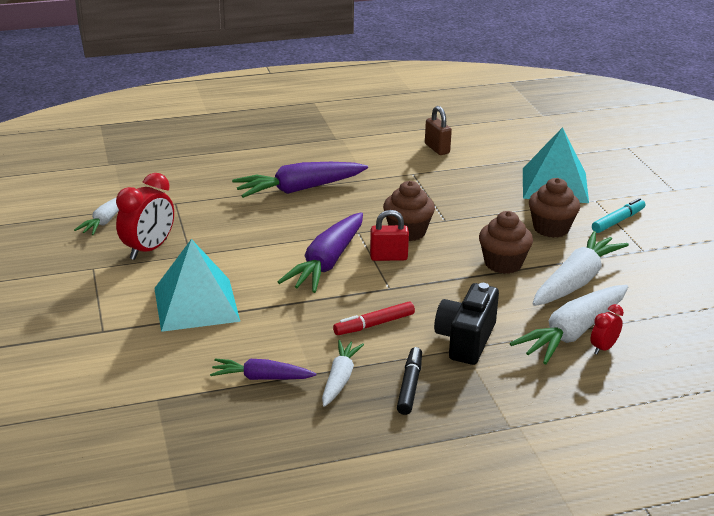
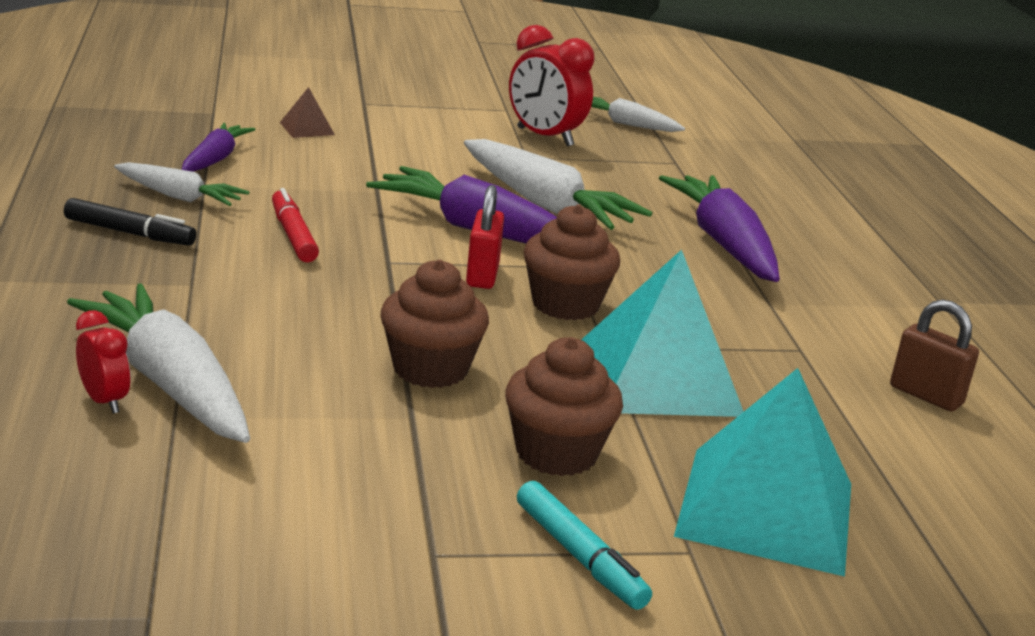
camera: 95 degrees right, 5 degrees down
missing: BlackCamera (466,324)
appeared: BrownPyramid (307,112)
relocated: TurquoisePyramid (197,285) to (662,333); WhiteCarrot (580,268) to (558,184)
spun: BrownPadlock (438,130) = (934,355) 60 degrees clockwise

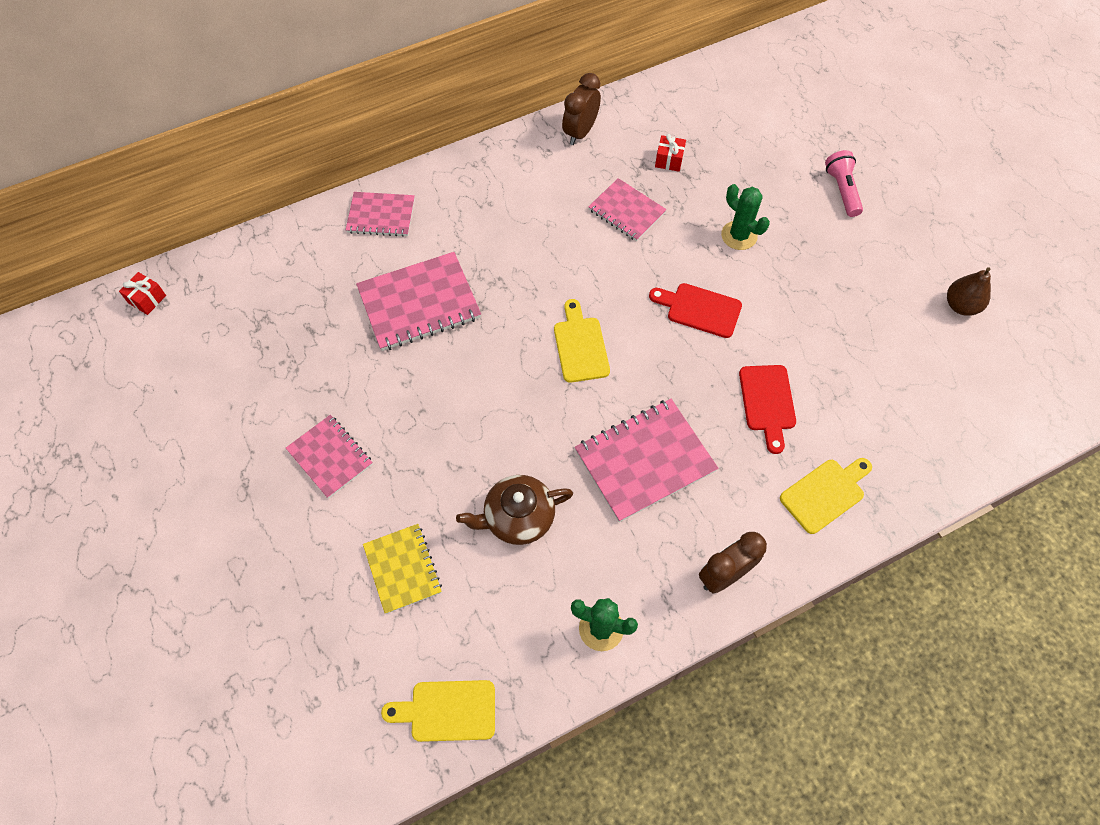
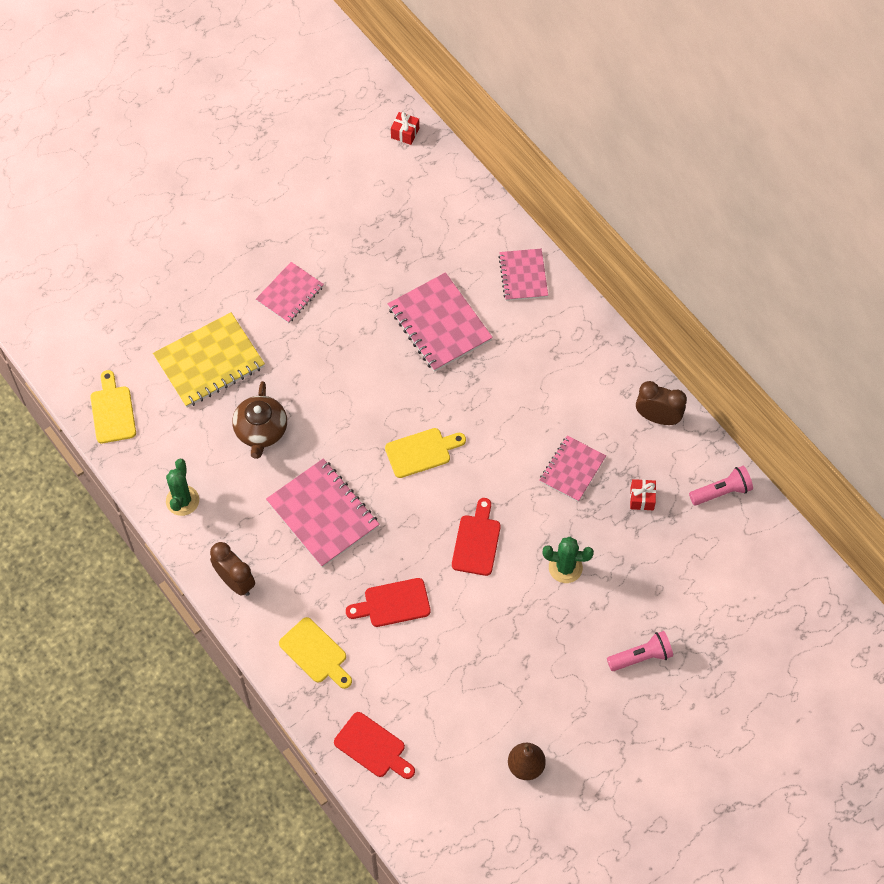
camera: 80 degrees right, 0 degrees up
appeared: RedCuttingBoard (374,745); PinkFlashlight (721,485)
spun: BrownTeapot (514,510) = (259,420) 150 degrees counterclockwise; GreenCactus (745,217) = (568,560) 60 degrees clockwise
size: YellowNotebook (402,569) = (209,359) x1.59

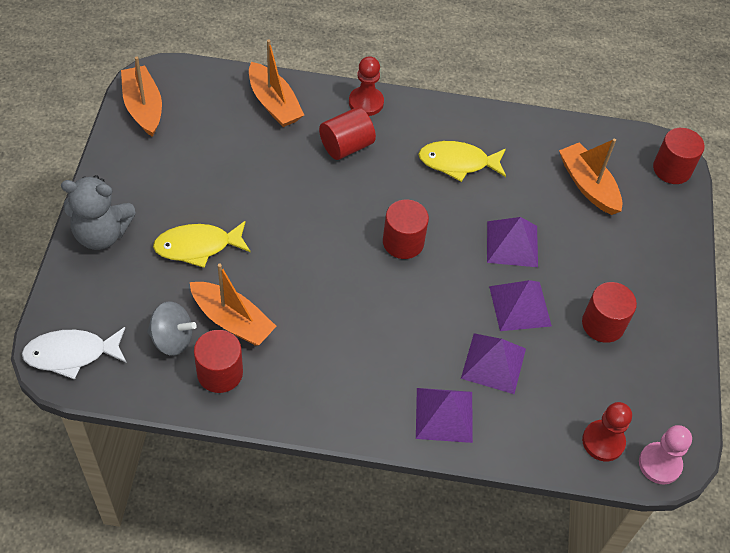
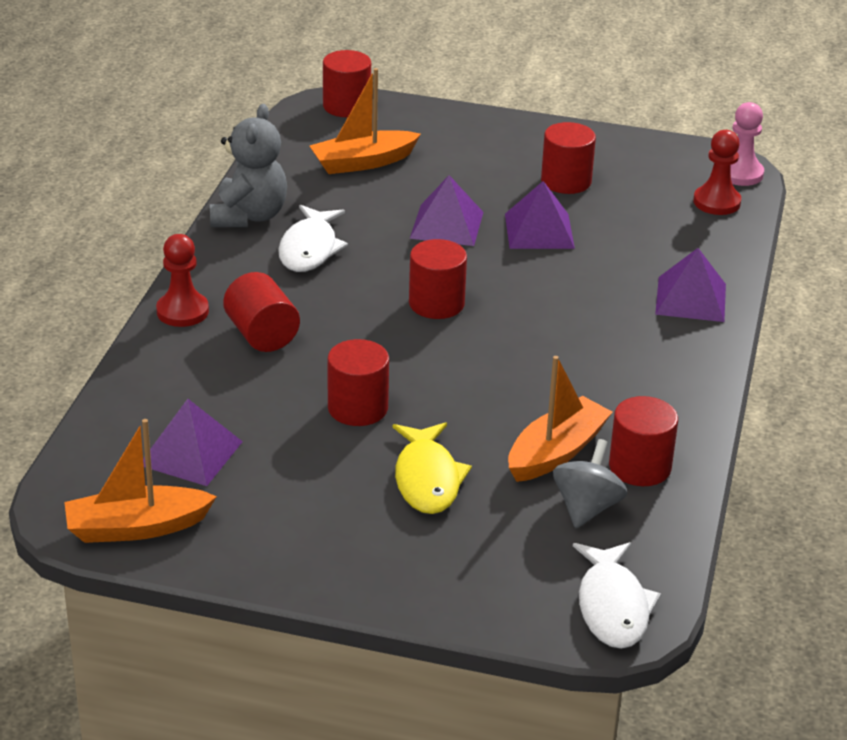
camera: 80 degrees left, 20 degrees down
missing: OrangeBoat (276,83)
appeared: RedCylinder (358,382)
relocated: GreyTeddyBear (98,212) to (248,165); PurplePyramid (493,363) to (193,442)
colour: YellowFish (462,161) to WhiteFish (313,238)

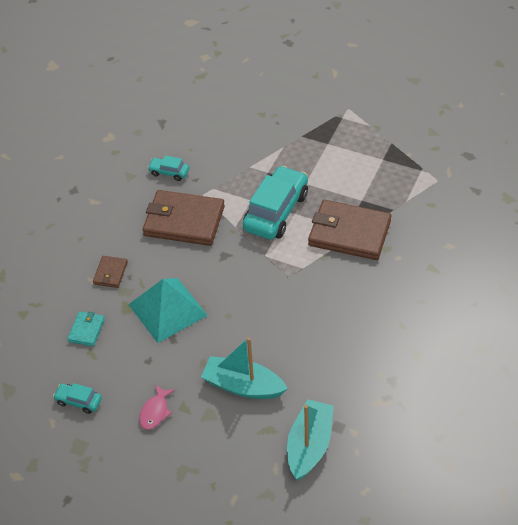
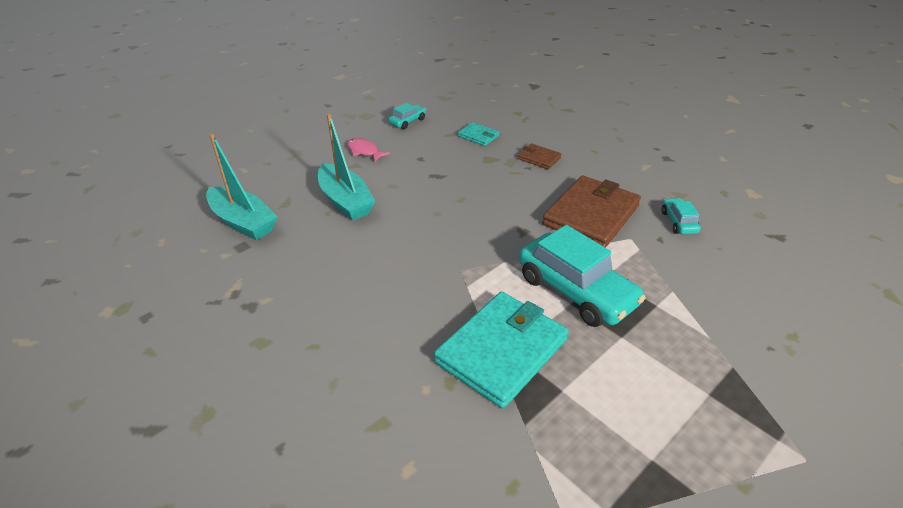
camera: 110 degrees right, 10 degrees down
missing: TurquoisePyramid (168,310)
colour: BrownWallet (349,230) to TurquoiseWallet (501,350)
spun: TurquoiseCar (168,168) = (681,216) 45 degrees counterclockwise; TurquoiseBoat (244,368) = (346,166) 105 degrees clockwise

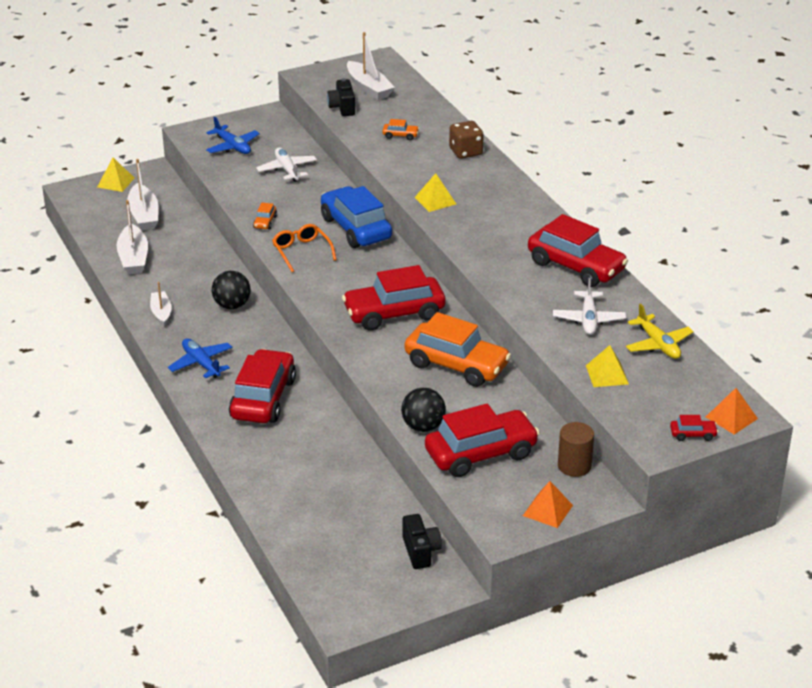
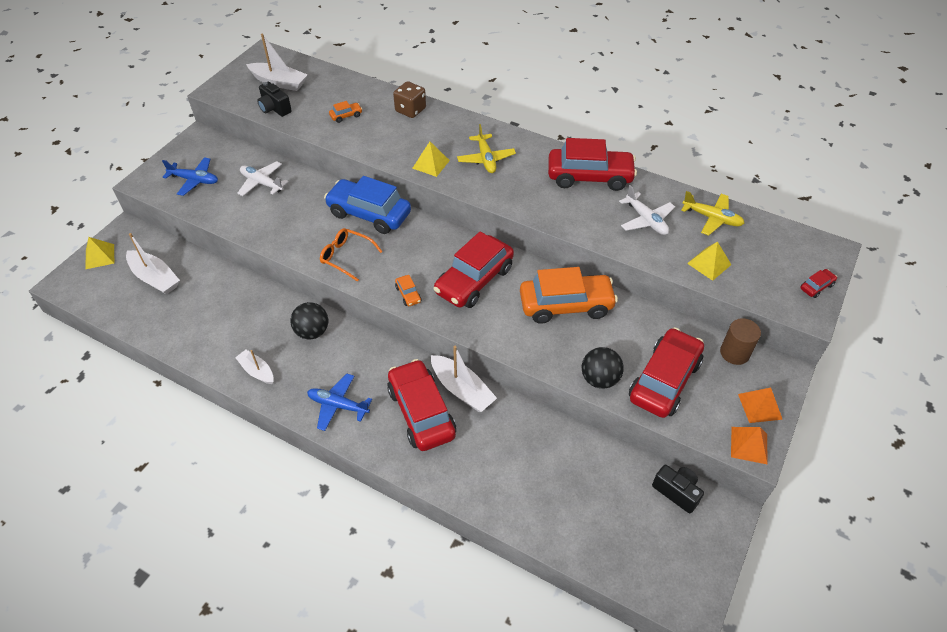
camera: 35 degrees left, 15 degrees up
appeared: YellowPlane (486,148)
relocated: WhiteBoat (132,237) to (464,379); OrangeCar (265,216) to (408,290); OrangePyramid (732,411) to (749,446)

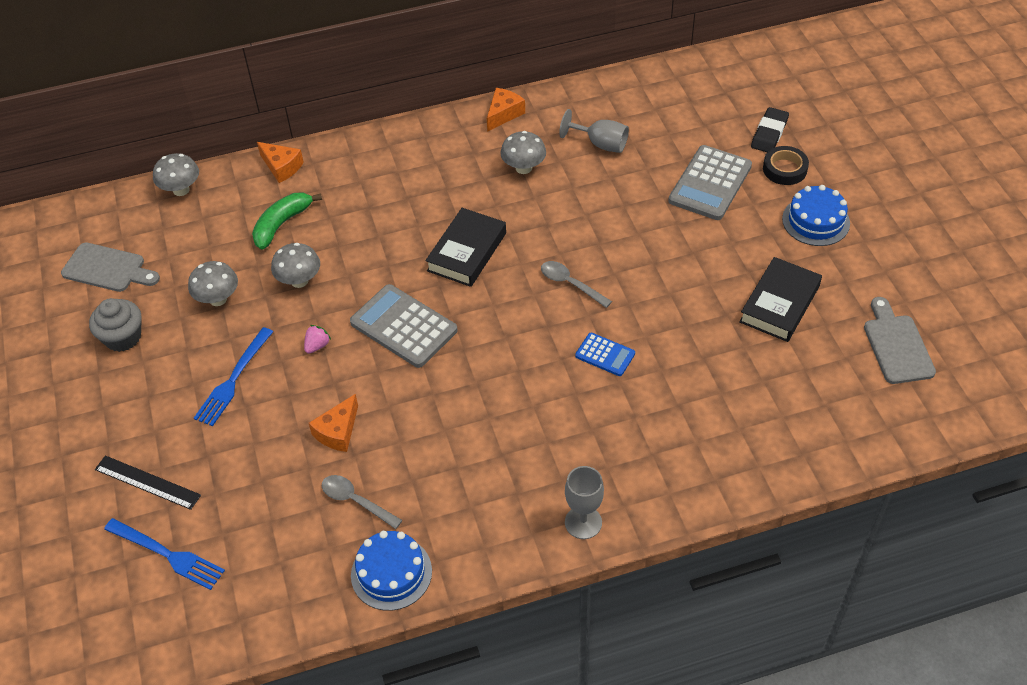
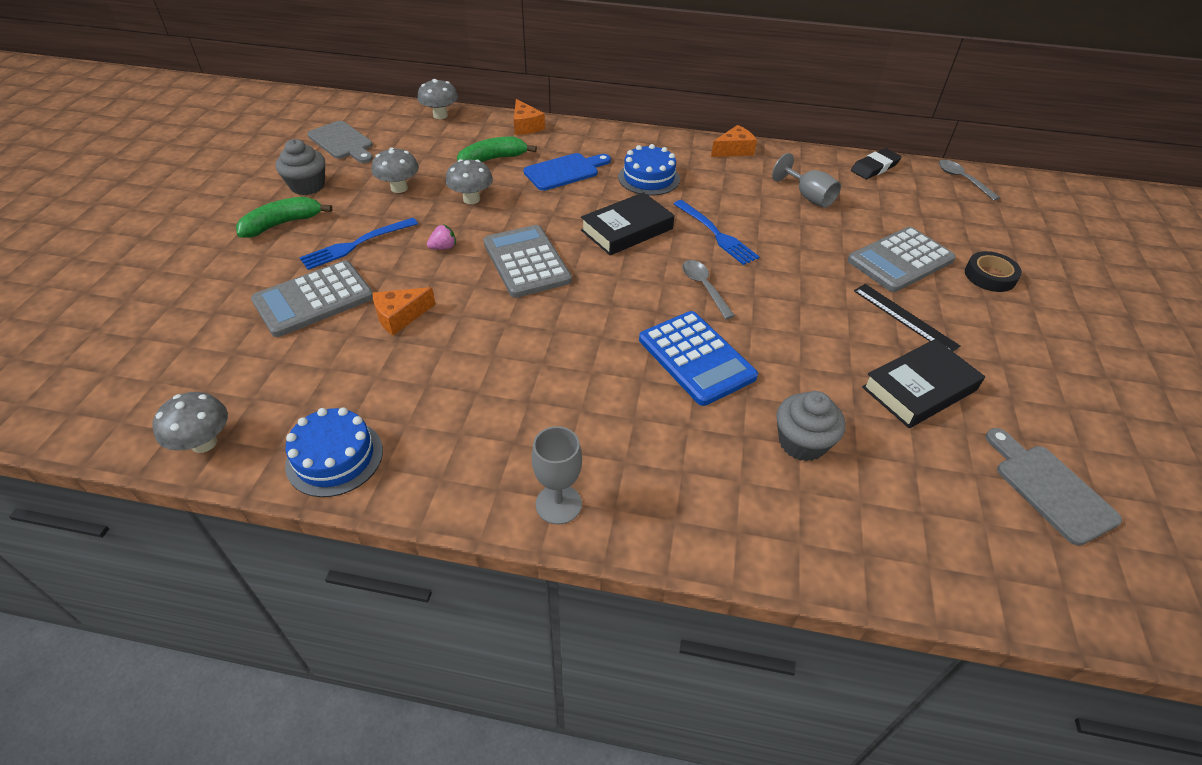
camera: 25 degrees right, 5 degrees down
appeared: GreenBanana (284,217); GreyCalculator (312,298); BlueCuttingBoard (567,172); GreyCupcake (810,426)
relocated: BlackRuler (148,482) to (907,317); BlueFork (164,554) to (716,232); GreySpoon (362,502) to (969,180); GreyMushroom (523,152) to (190,422); BlackEraser (770,129) to (876,163); BlueCake (816,215) to (649,169)
spun: GreyCuttingBoard (900,340) = (1054,487) 45 degrees counterclockwise
size: BlueCalculator (605,354) = (698,358) x1.86

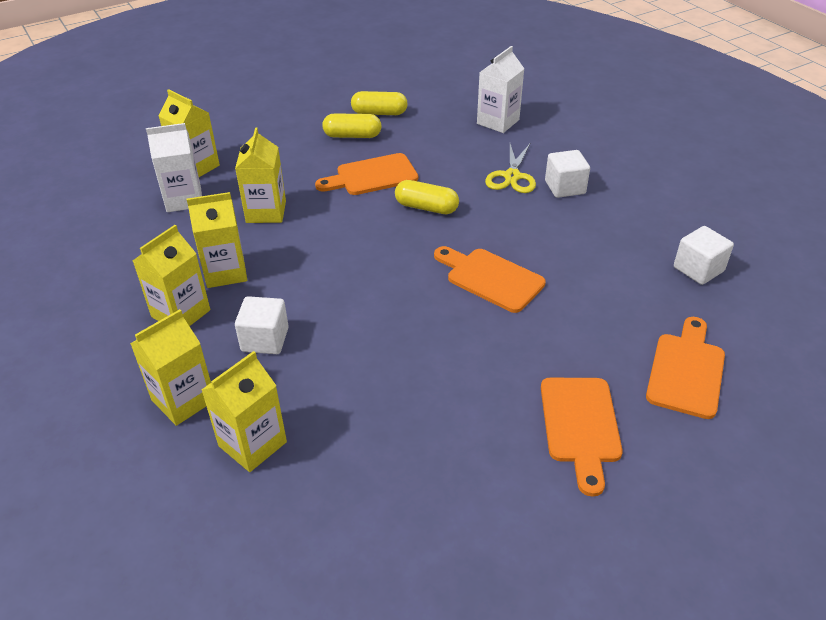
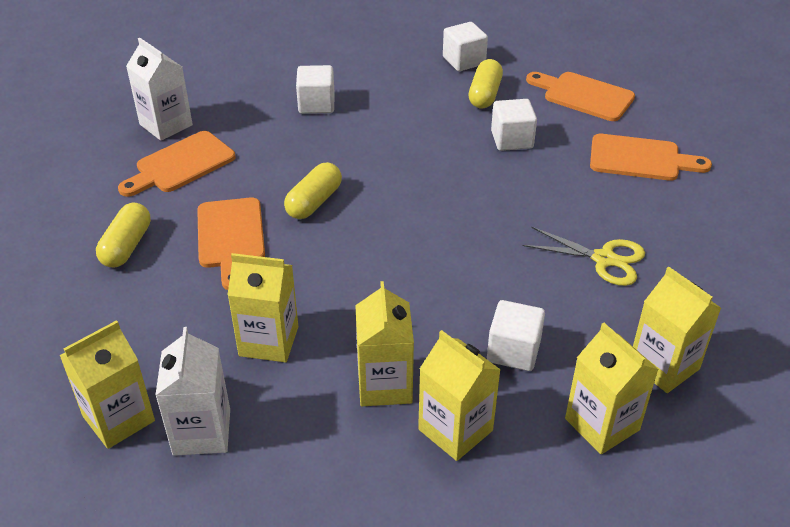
camera: 80 degrees left, 0 degrees up
appeared: WhiteCube (514,125)
relocated: YellowCapsule (379,103) to (486,83); OrangeCuttingBoard (490,279) to (177,164); YellowScissors (510,168) to (584,256)

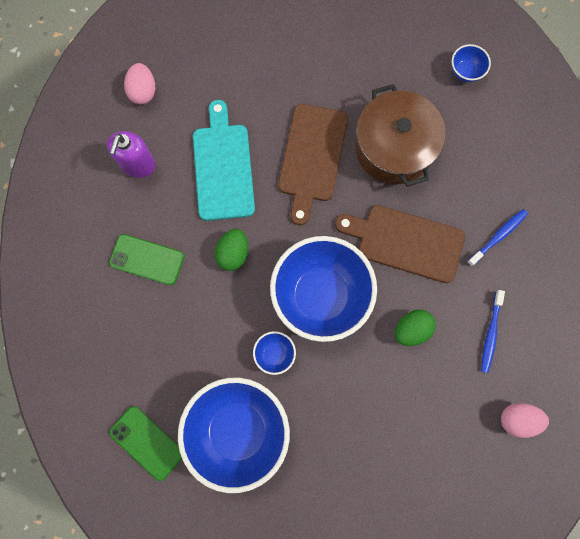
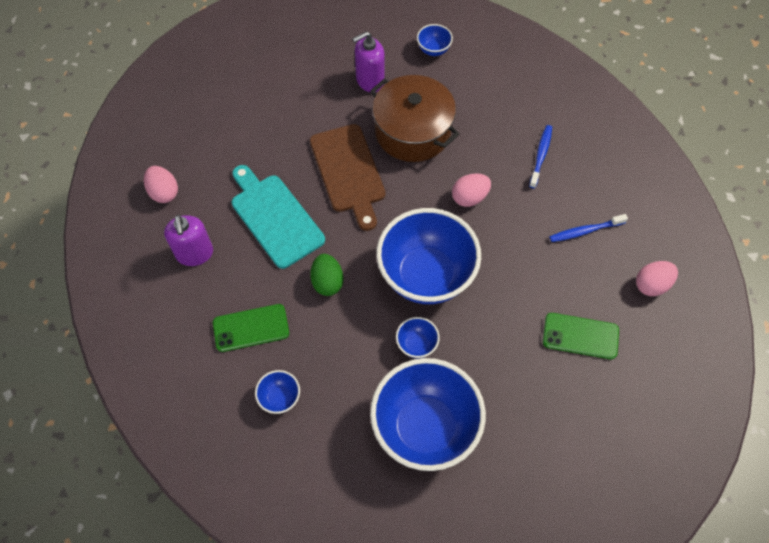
camera: 30 degrees left, 15 degrees down
missing: GreenEgg (415,327)
appeared: BlueBowl (277,392); PurpleSoapDispenser (368,61)
relocated: GreenPhone (145,443) to (581,336)
exchanged: BrownCuttingBoard (400,244) to PinkEgg (471,190)
spun: BlueToothbrush (493,331) = (588,228) 90 degrees clockwise

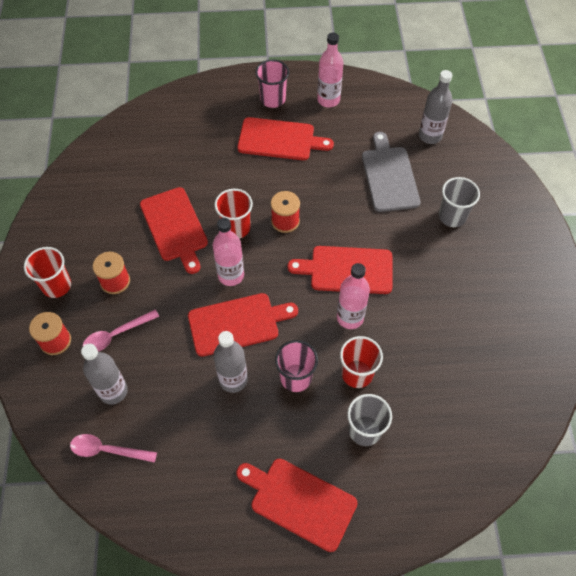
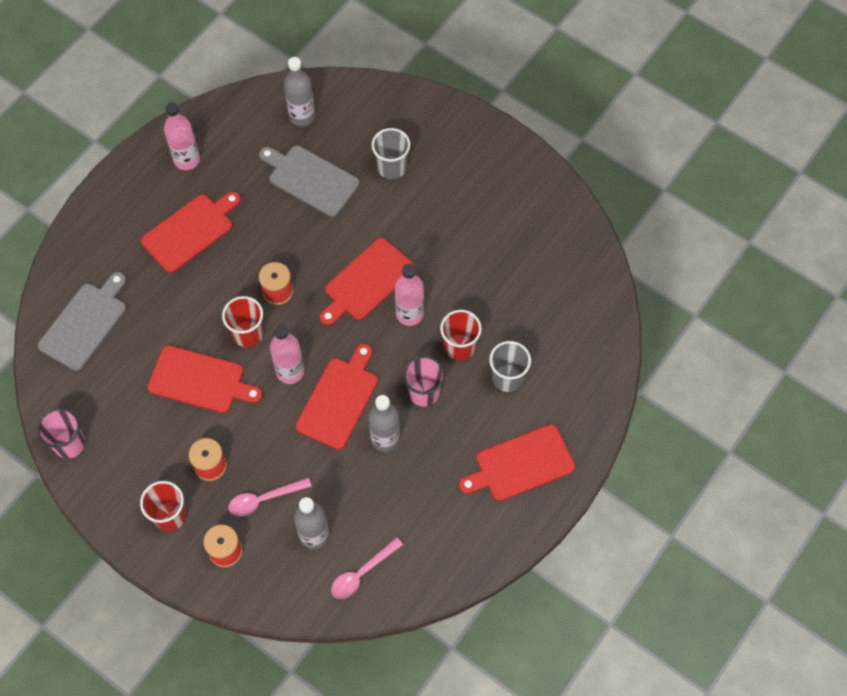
camera: 50 degrees left, 5 degrees up
appeared: GreyCuttingBoard (82,321)
relocated: PinkCup (272,83) to (61,433)
spun: PinkSpoon (121,331) = (270,497) 60 degrees clockwise

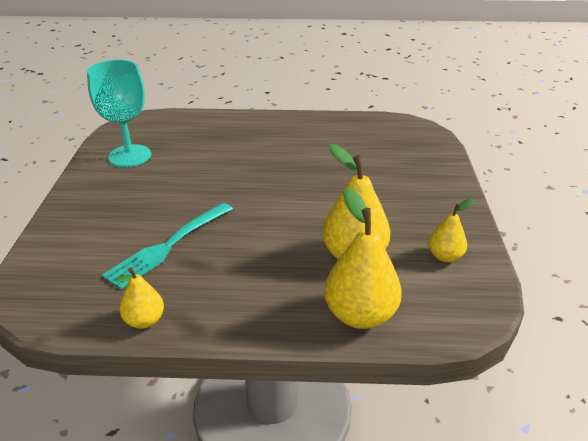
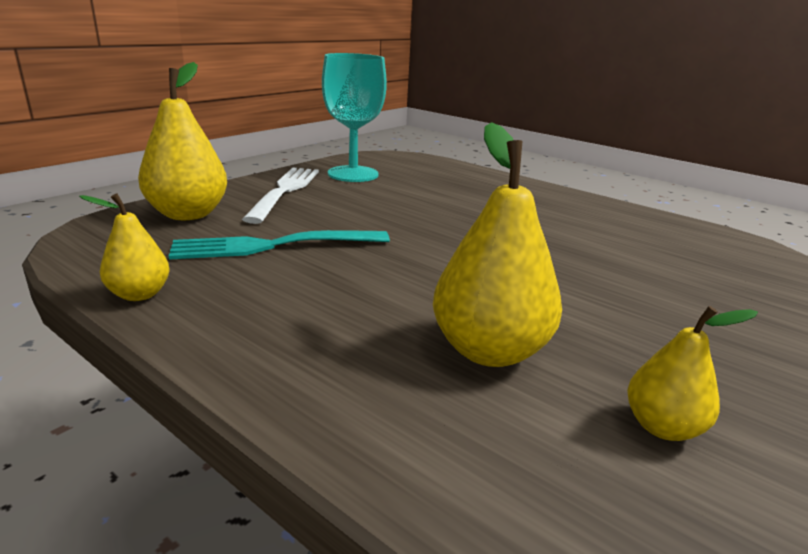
camera: 35 degrees right, 10 degrees down
appeared: WhiteFork (280,196)
relocated: YellowPear (363,258) to (182,141)

